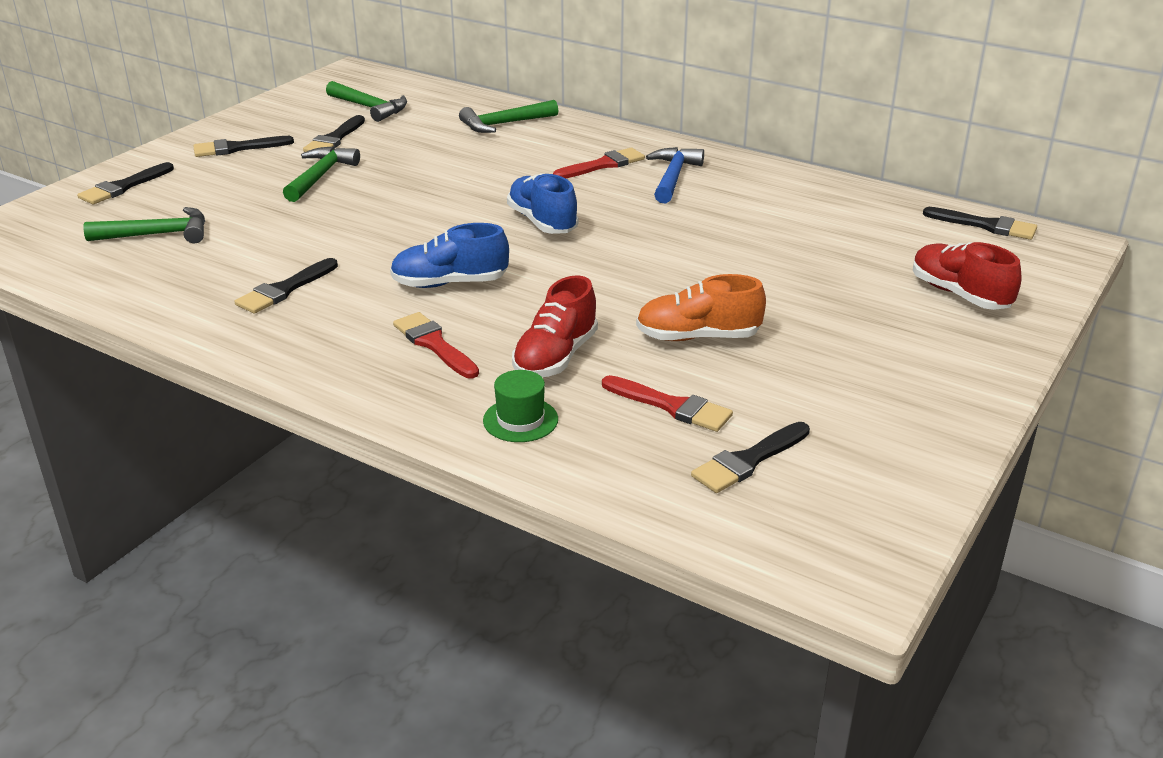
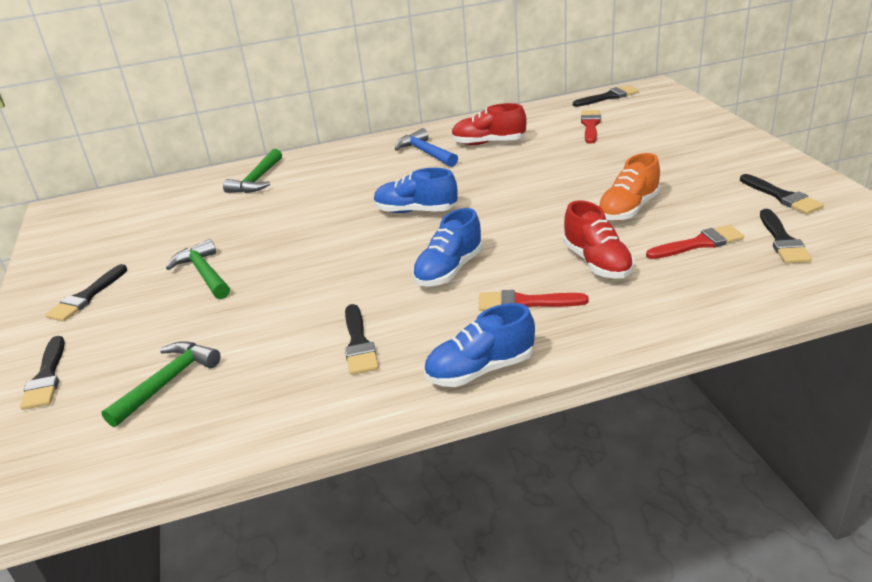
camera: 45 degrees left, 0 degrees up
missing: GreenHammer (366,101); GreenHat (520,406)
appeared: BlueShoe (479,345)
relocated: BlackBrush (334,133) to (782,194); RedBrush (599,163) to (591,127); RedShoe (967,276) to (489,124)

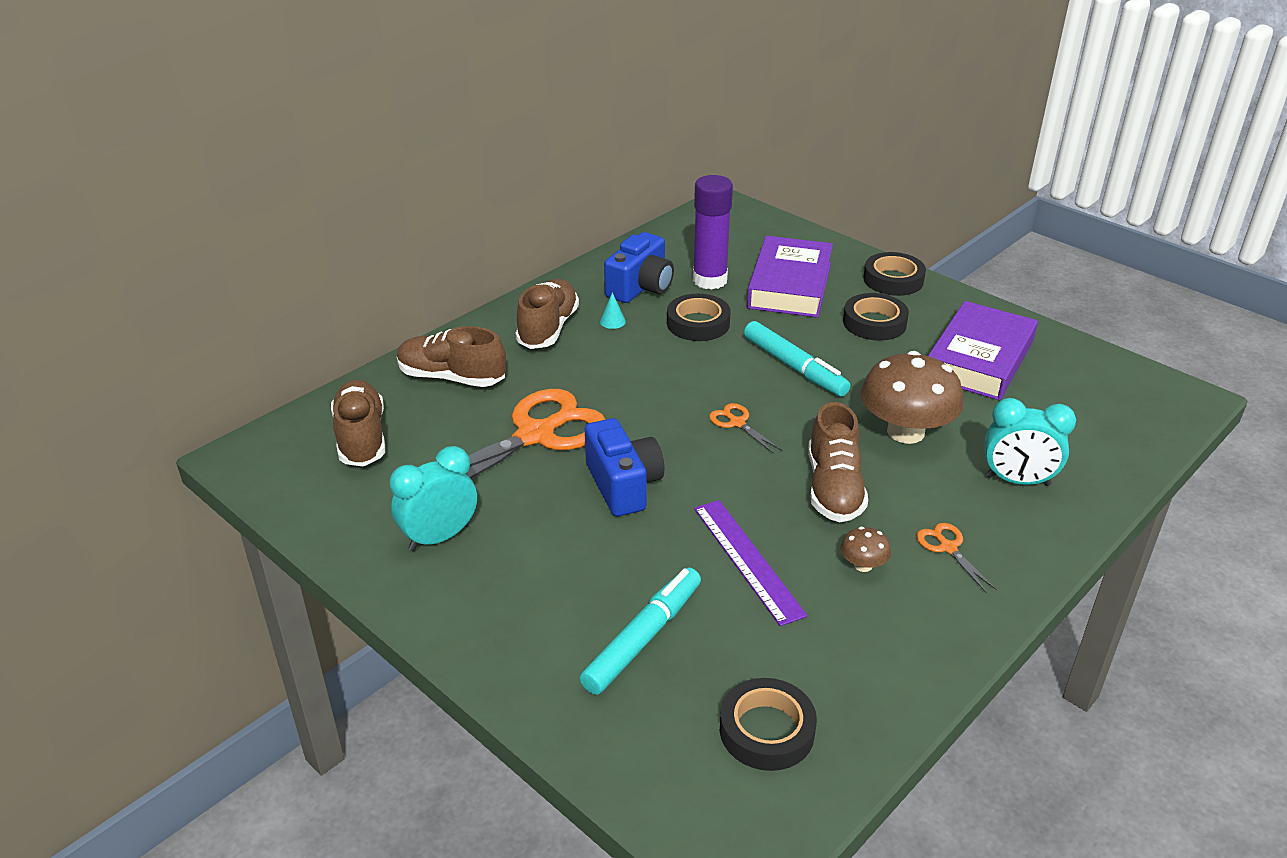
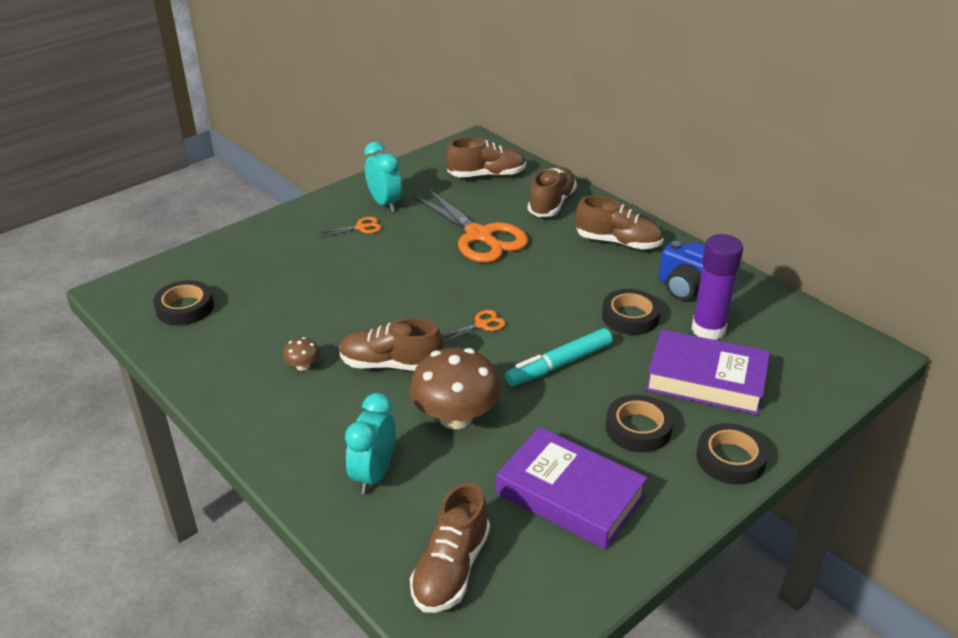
camera: 95 degrees right, 0 degrees up
missing: TurquoiseMarker (640,631); BlueCamera (624,467); TurquoiseCone (613,310); PurpleRuler (751,563)
appeared: BrownShoe (450,547)
relocated: OrangeScissors (957,558) to (349,227)

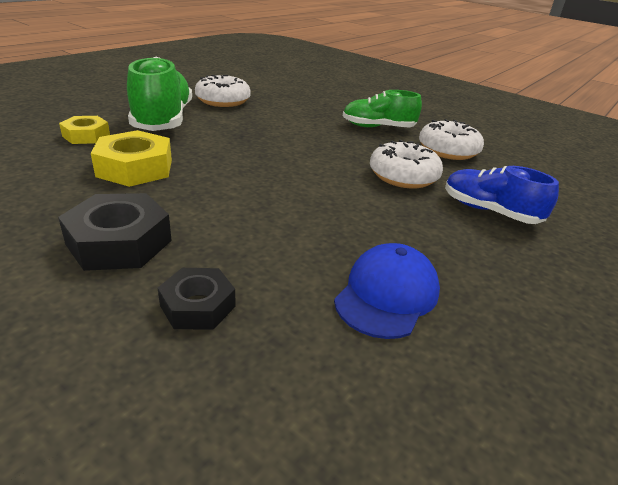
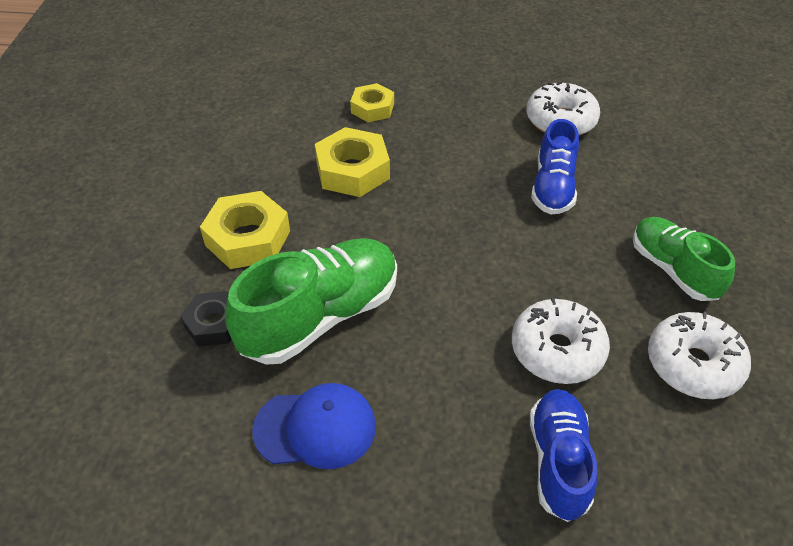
camera: 60 degrees right, 15 degrees up
appeared: BlueShoe (555,167)
relocated: GreenShoe (159,94) to (311,301)
colour: BlackNut (115,232) to YellowNut (245,230)

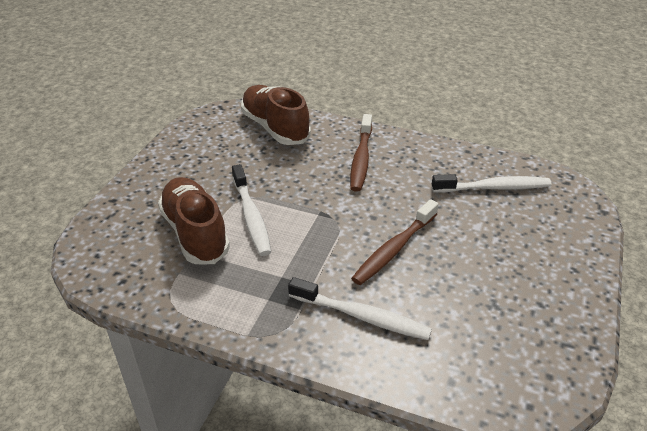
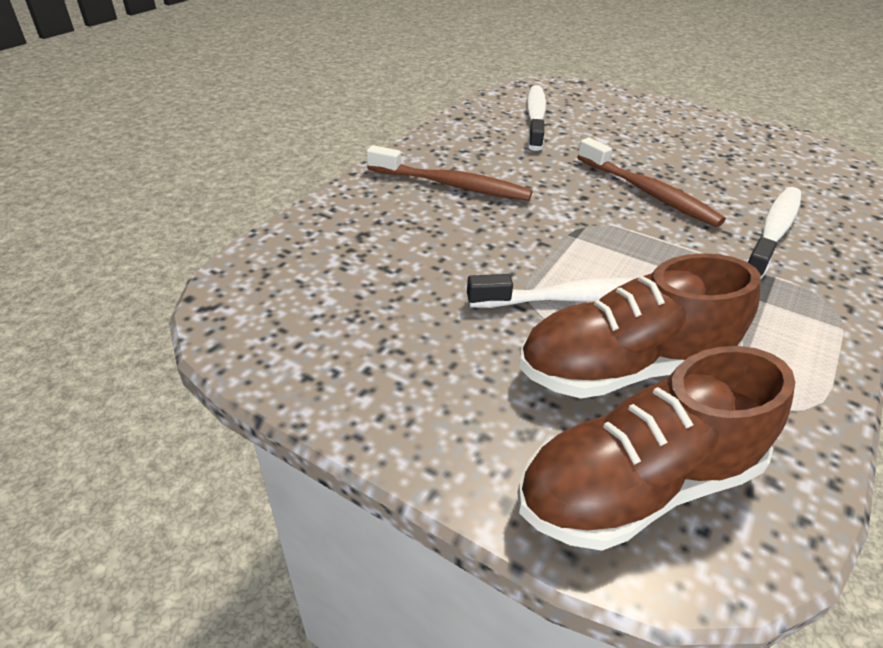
camera: 80 degrees left, 0 degrees up
relocated: BrownShoe (276,115) to (656,448)

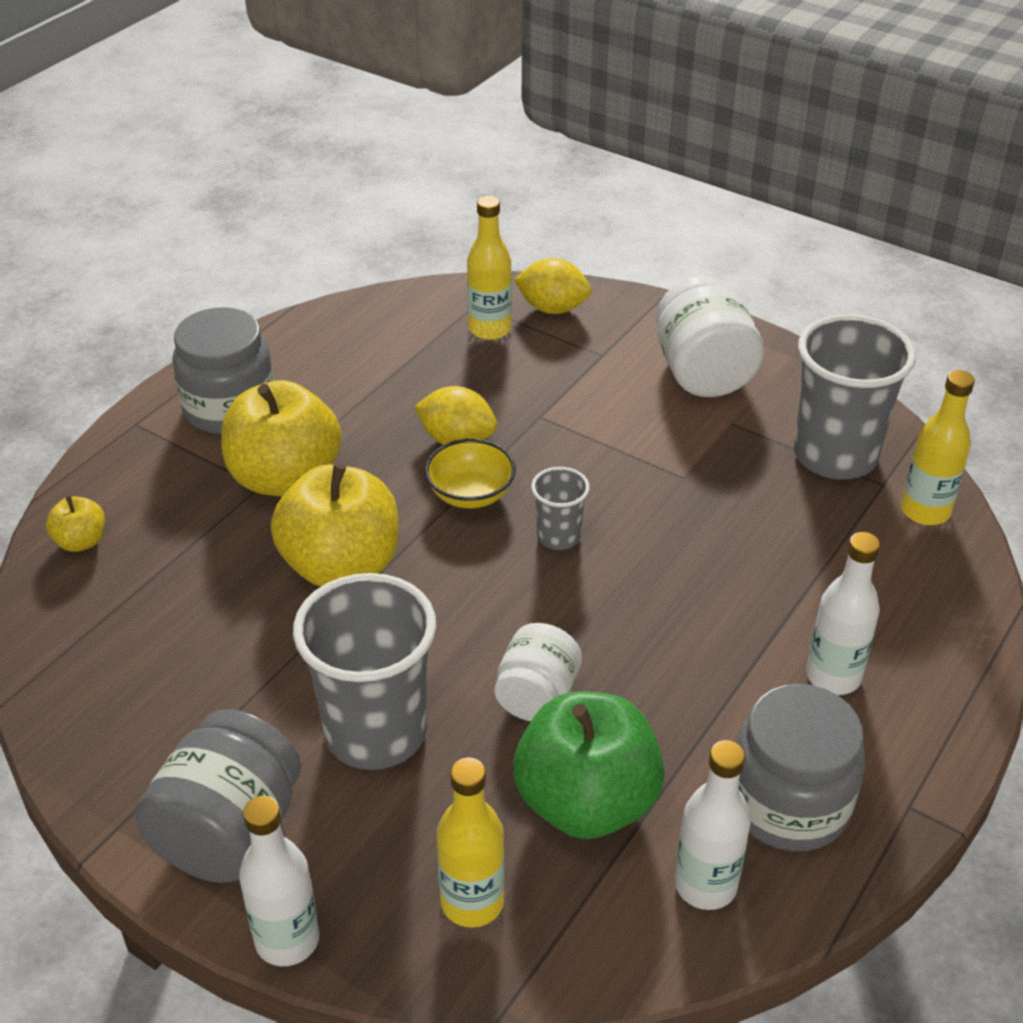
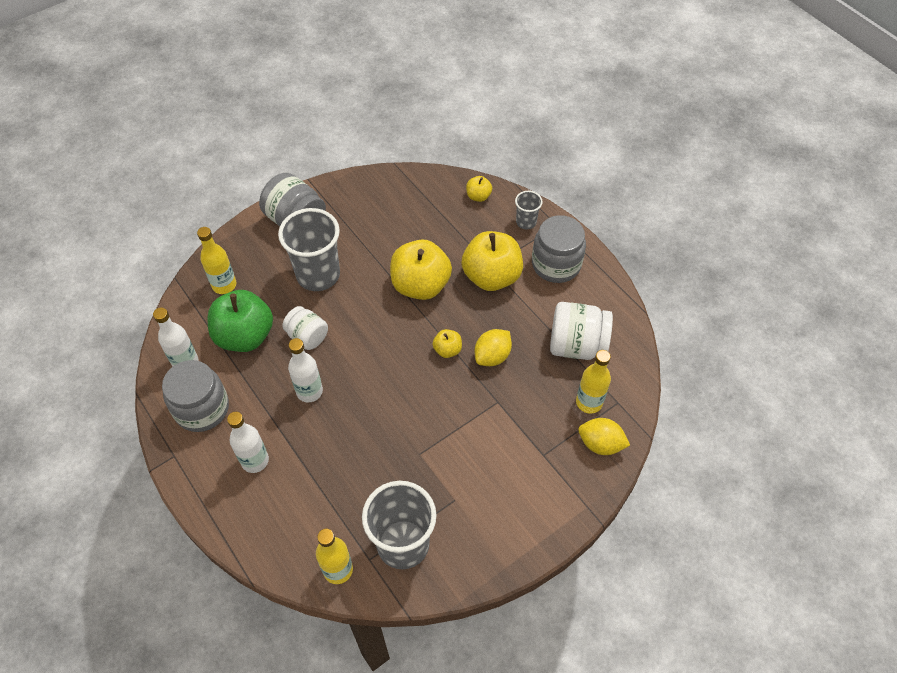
camera: 110 degrees right, 15 degrees up
relocated: WhiteBottle (279,881) to (305,370); GreyCup (560,508) to (529,210); WhiteJar (710,336) to (581,331)
exchanged: YellowBowl (470,473) to YellowApple (447,343)
spun: YellowLemon (552,286) = (604,436) 75 degrees clockwise

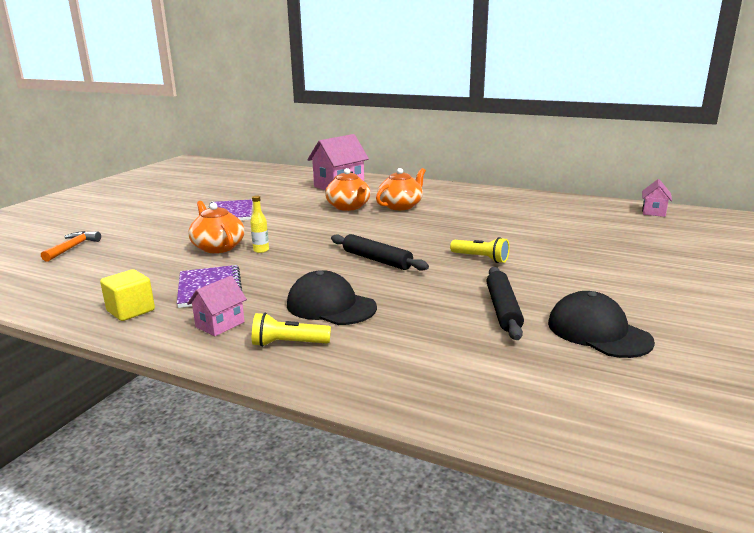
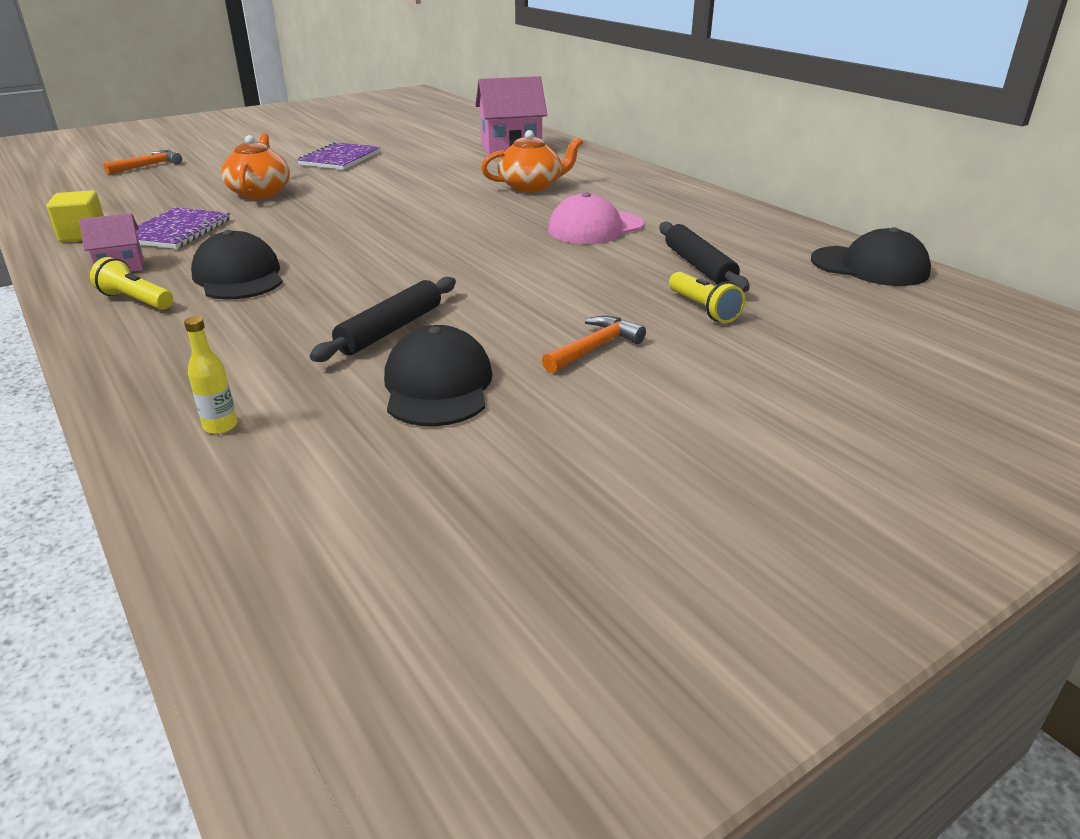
camera: 30 degrees right, 10 degrees up
missing: OrangeTeapot (348,189)
appeared: OrangeHammer (594,344); PinkCap (596,218)
relocated: YellowBottle (259,224) to (210,375); BlackRollingPin (380,252) to (704,257); YellowFlashlight (480,250) to (707,297)
exchanged: PinkHouse (657,198) to BlackCap (871,256)

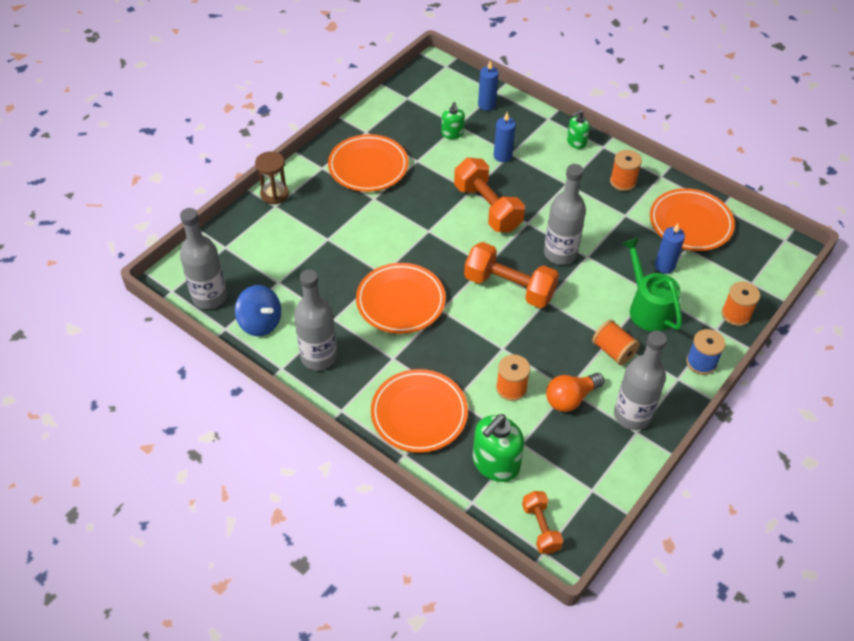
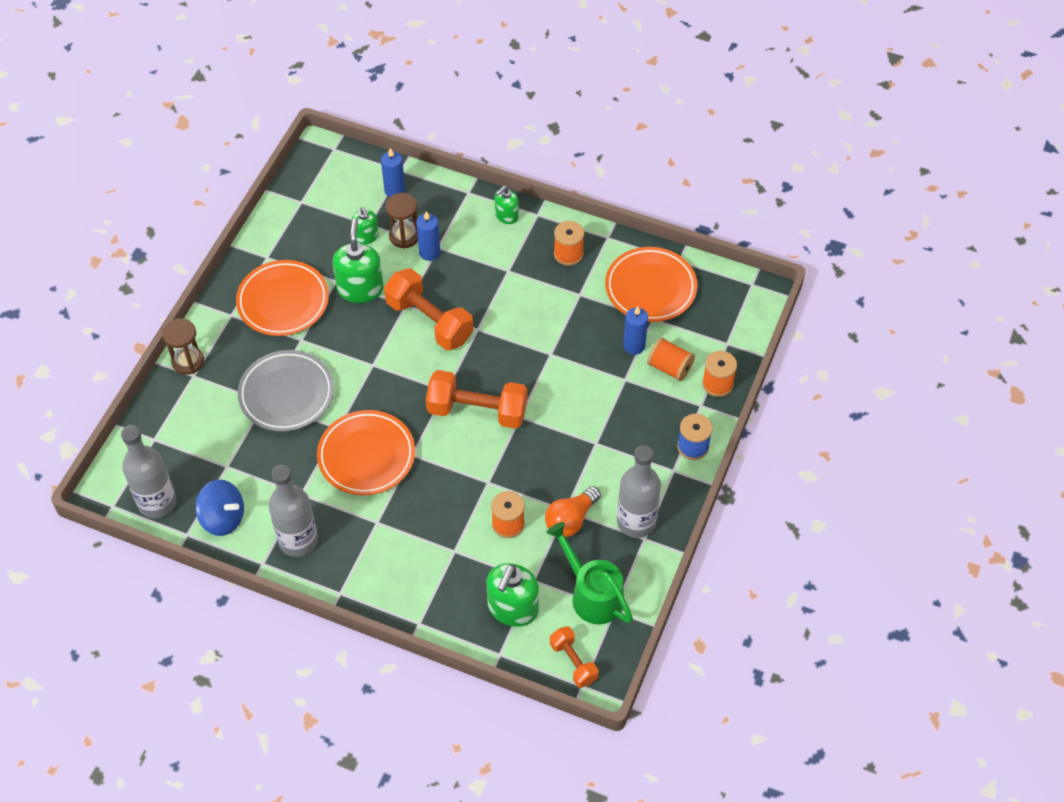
camera: 15 degrees left, 5 degrees up
missing: OrangePlate (419,411); GreyBottle (565,214)
appeared: GreyPlate (286,391); GreenSoapDispenser (358,260); BrownHourglass (401,220)
relocated: OrangeSpool (616,342) to (671,359); GreenWateringCan (652,284) to (590,573)

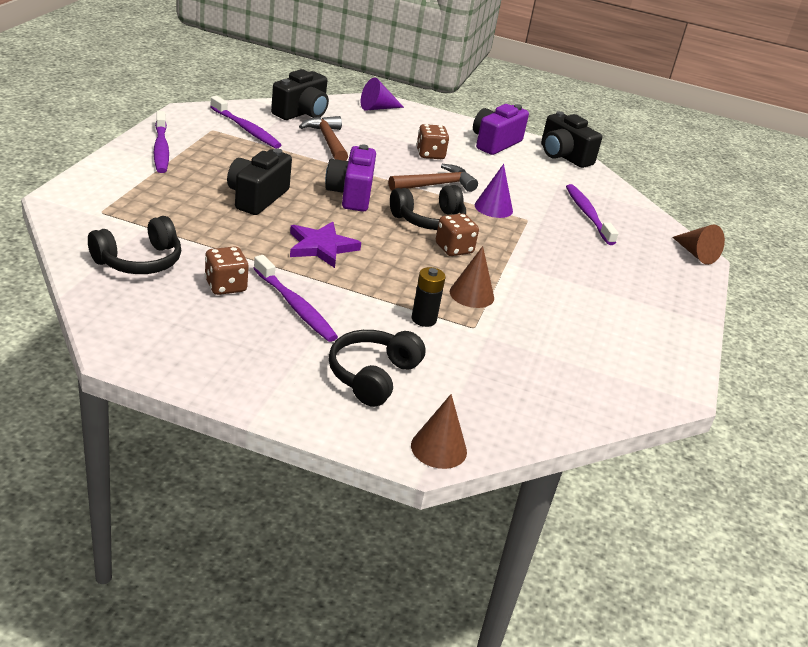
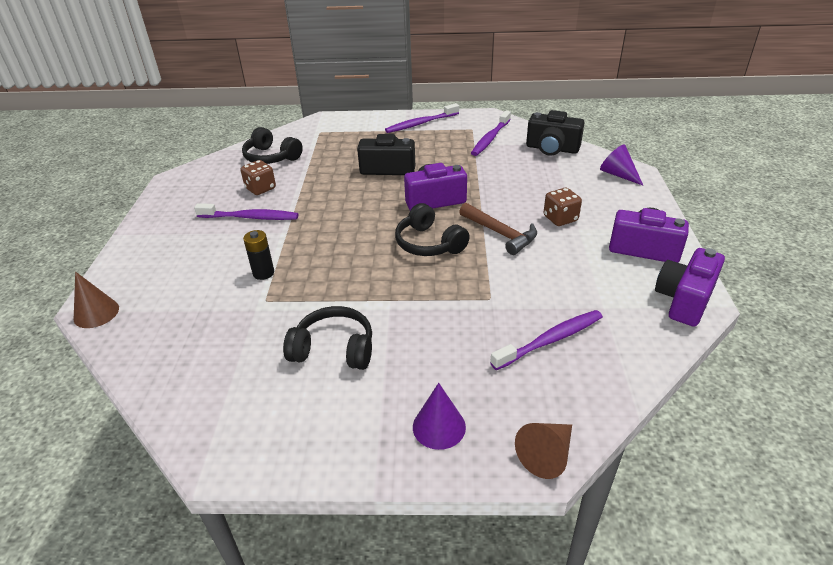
camera: 80 degrees right, 5 degrees up
missing: PurpleStar (325,245); BrownHammer (323,138); BrownDice (457,235); BrownCone (472,277)
relocated: BlackHeadphones (377,368) to (327,338); PurpleCone (494,191) to (439,416)
colour: BlackCamera (571,139) to PurpleCamera (690,287)
spun: PurpleToothbrush (295,298) = (246,211) 120 degrees counterclockwise

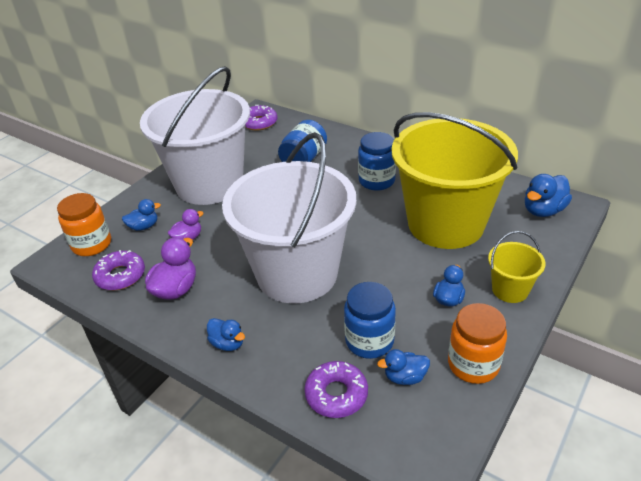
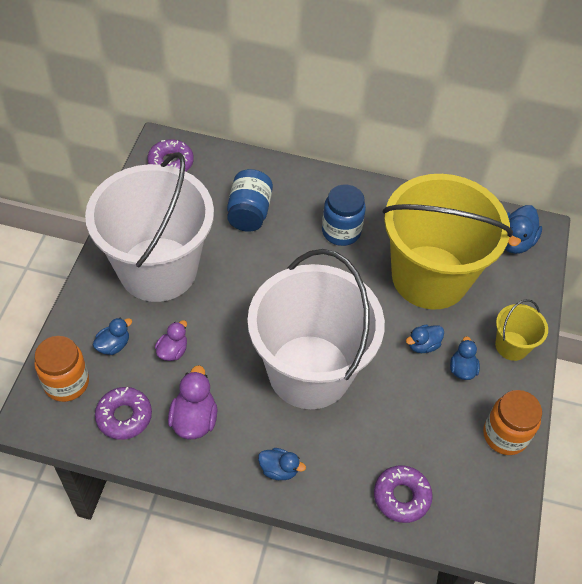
camera: 25 degrees left, 15 degrees up
missing: BlueJar (370,320)
relocated: BlueDuck (403,367) to (425,338)

